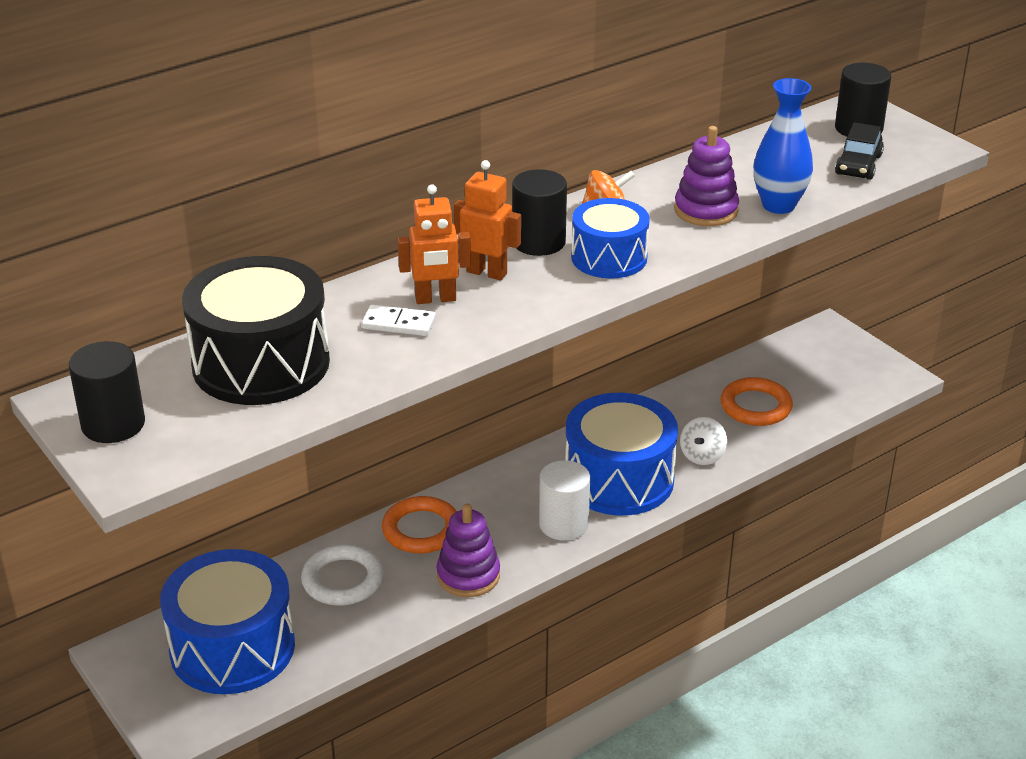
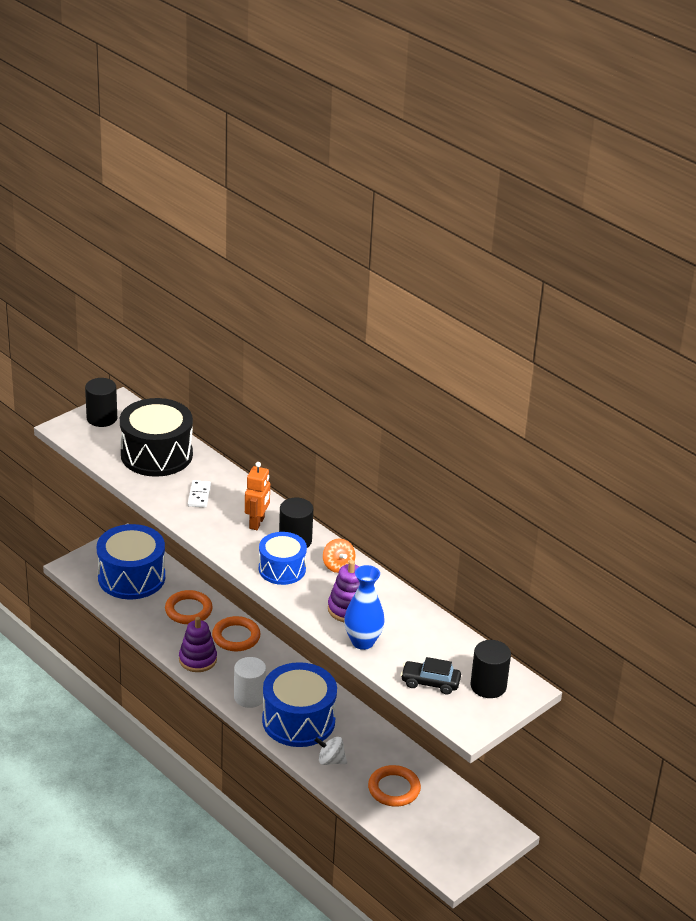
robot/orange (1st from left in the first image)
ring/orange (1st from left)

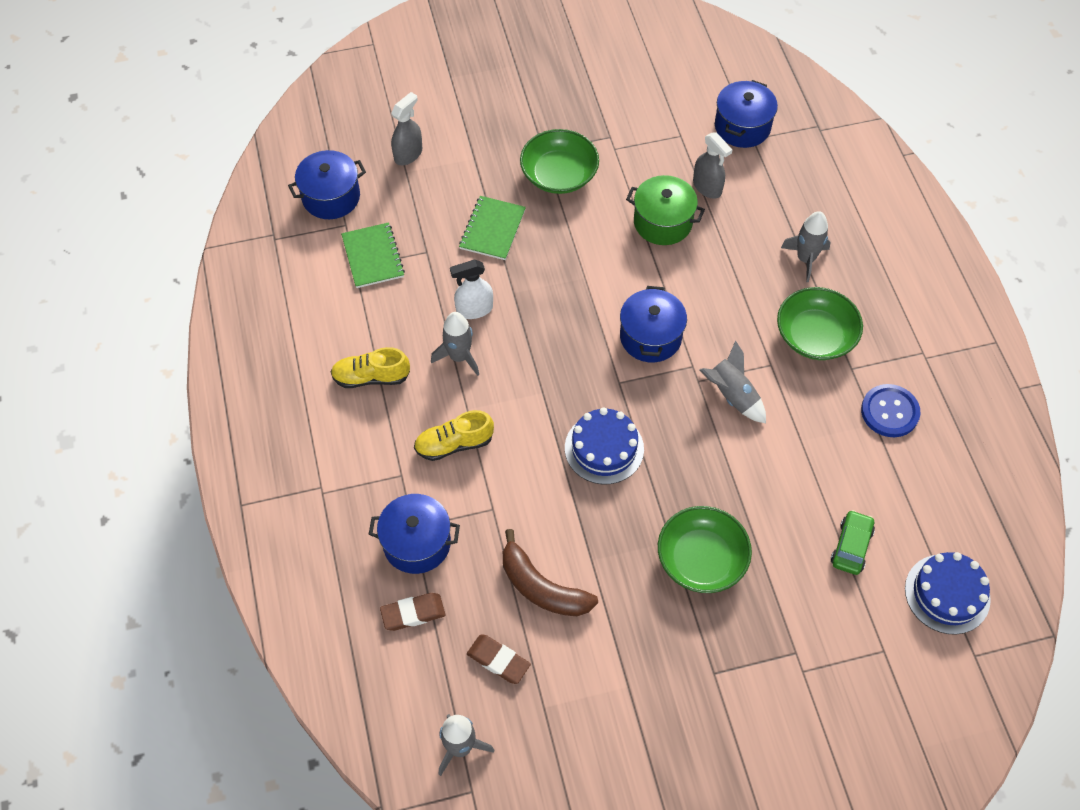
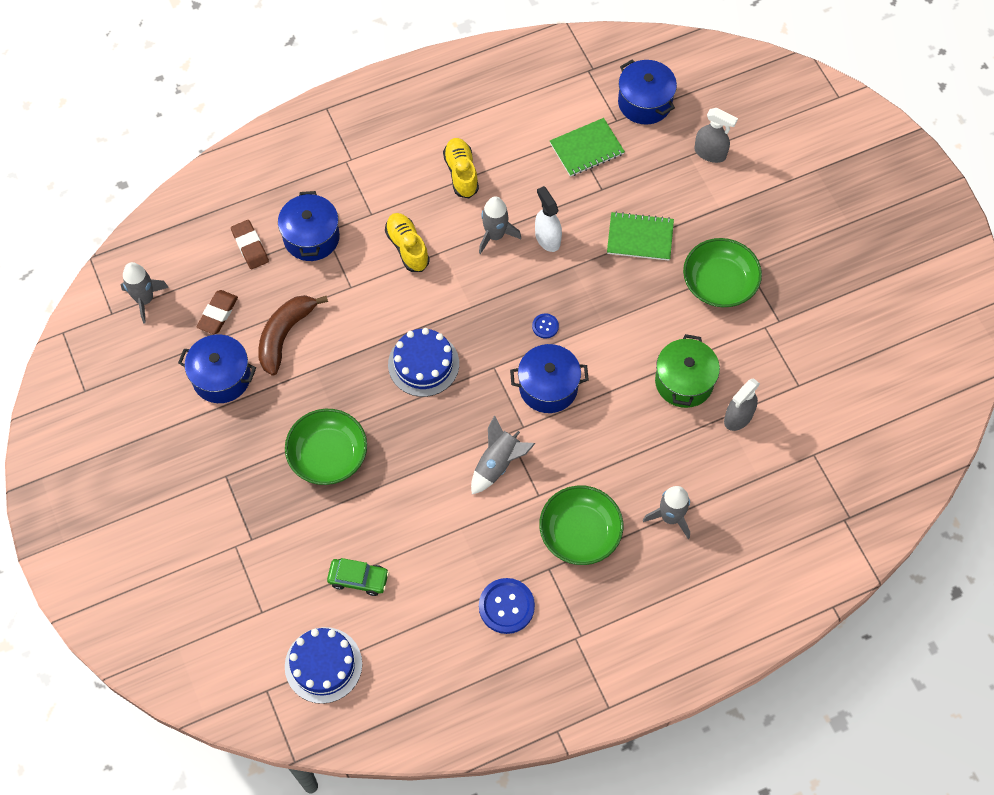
button/blue (2nd from left)
pot/blue (1st from left)

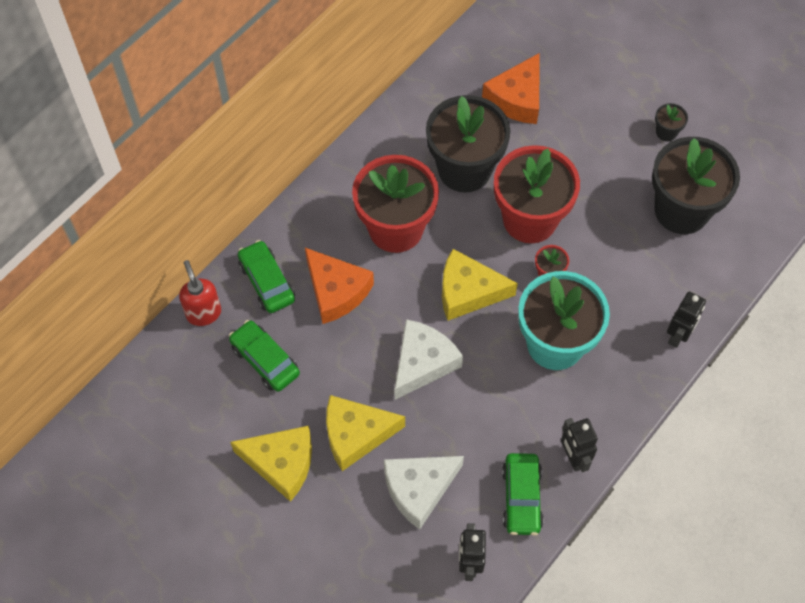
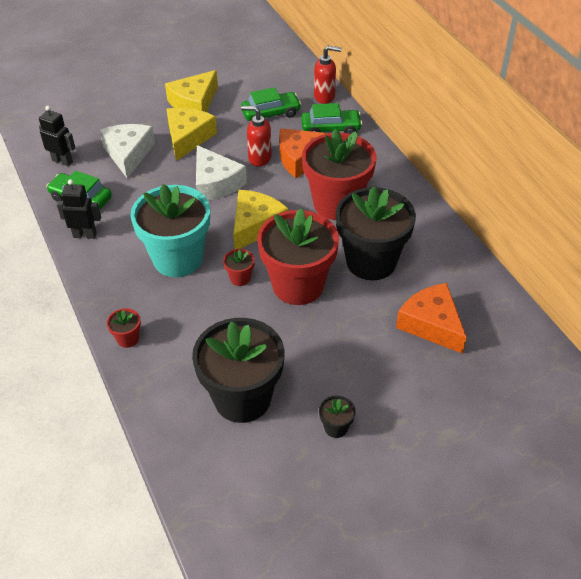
soap dispenser/red (1st from left)
flower pot/red (1st from left)

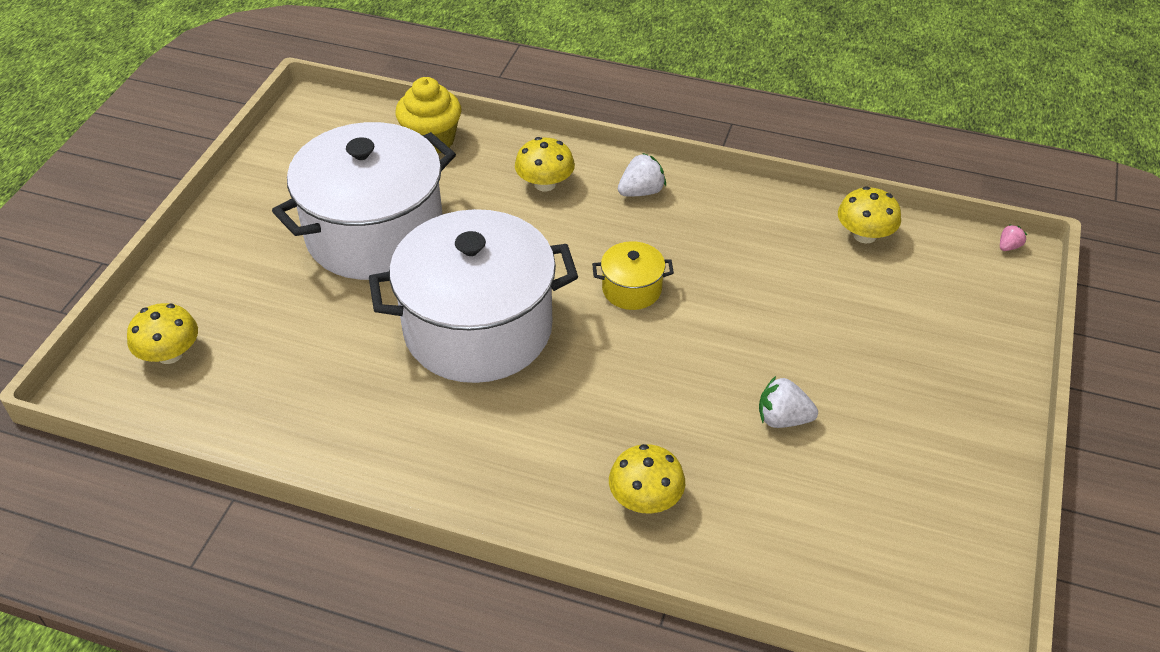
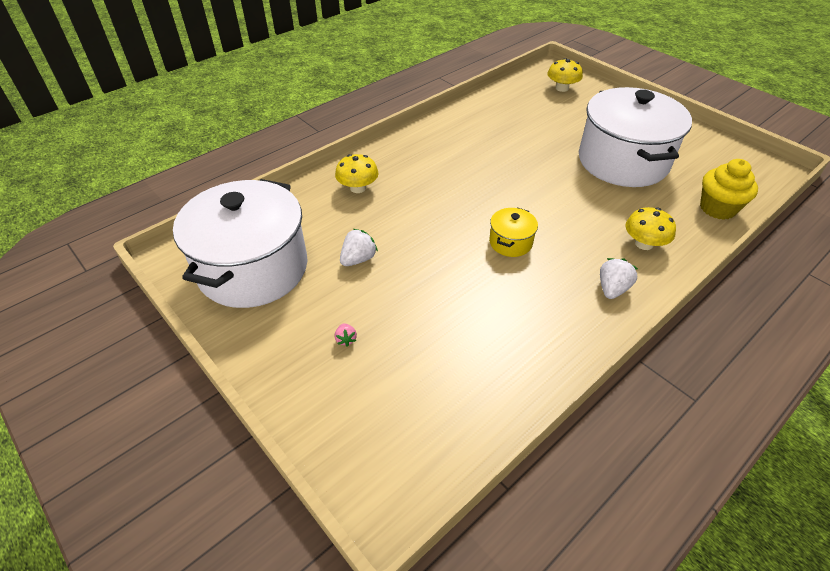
mushroom/yellow (4th from left in the first image)
pot/white (1st from left)
strawberry/pink
strawberry/white (2nd from left)

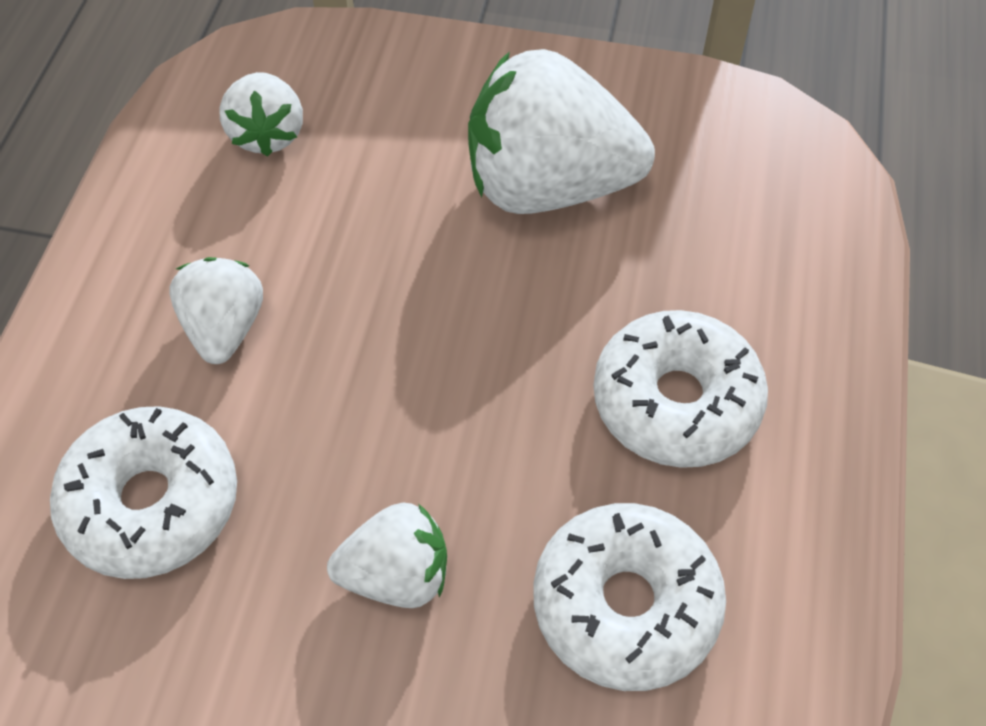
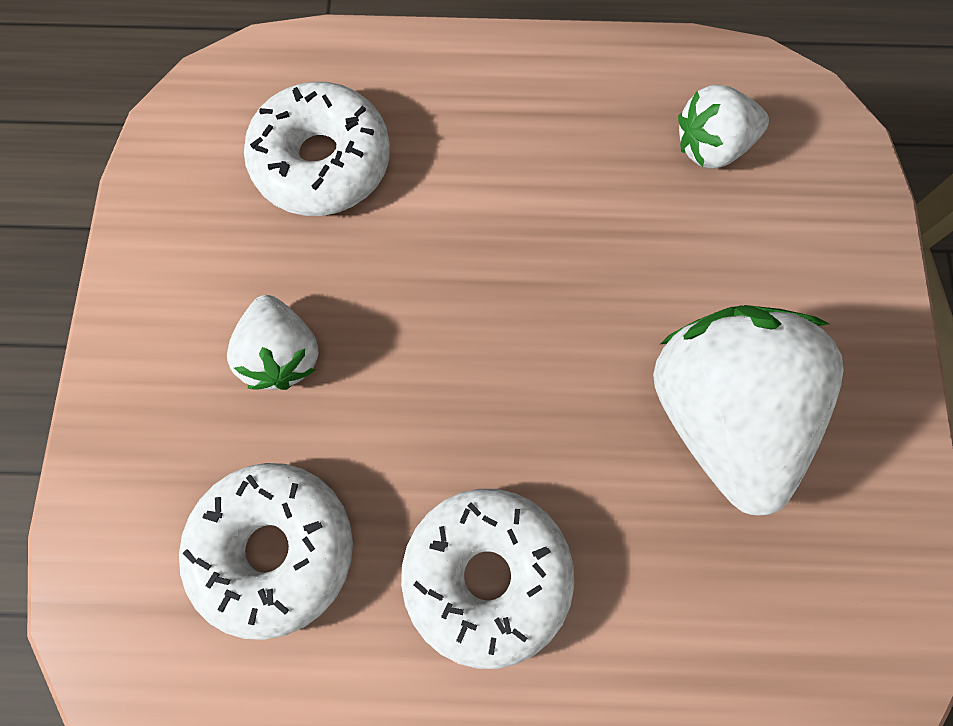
strawberry/white (1st from left in the first image)

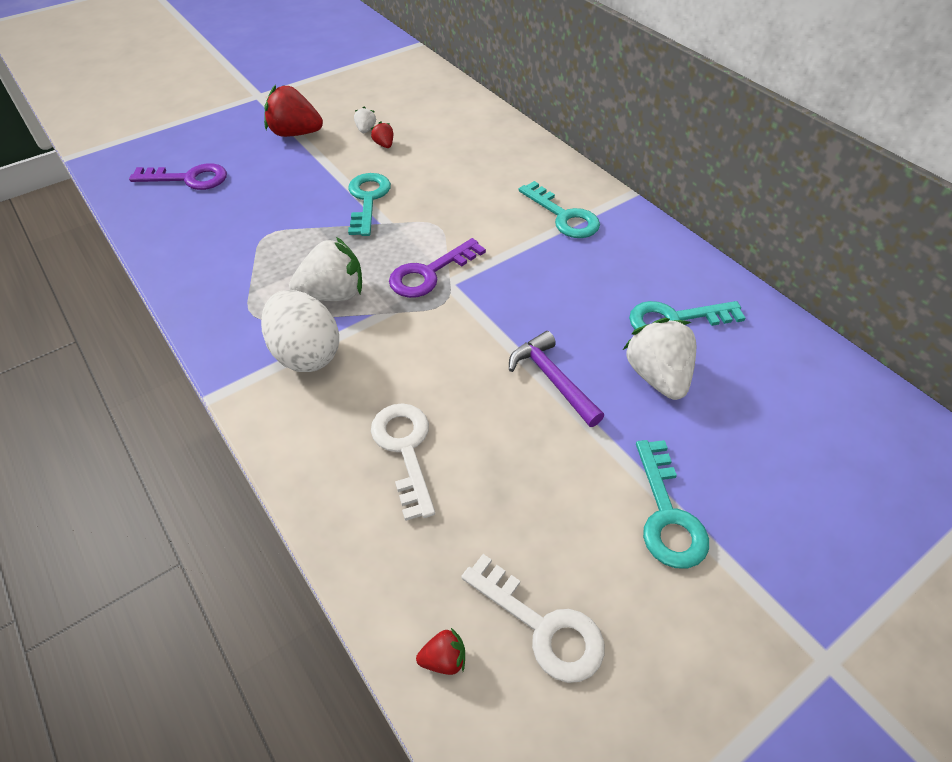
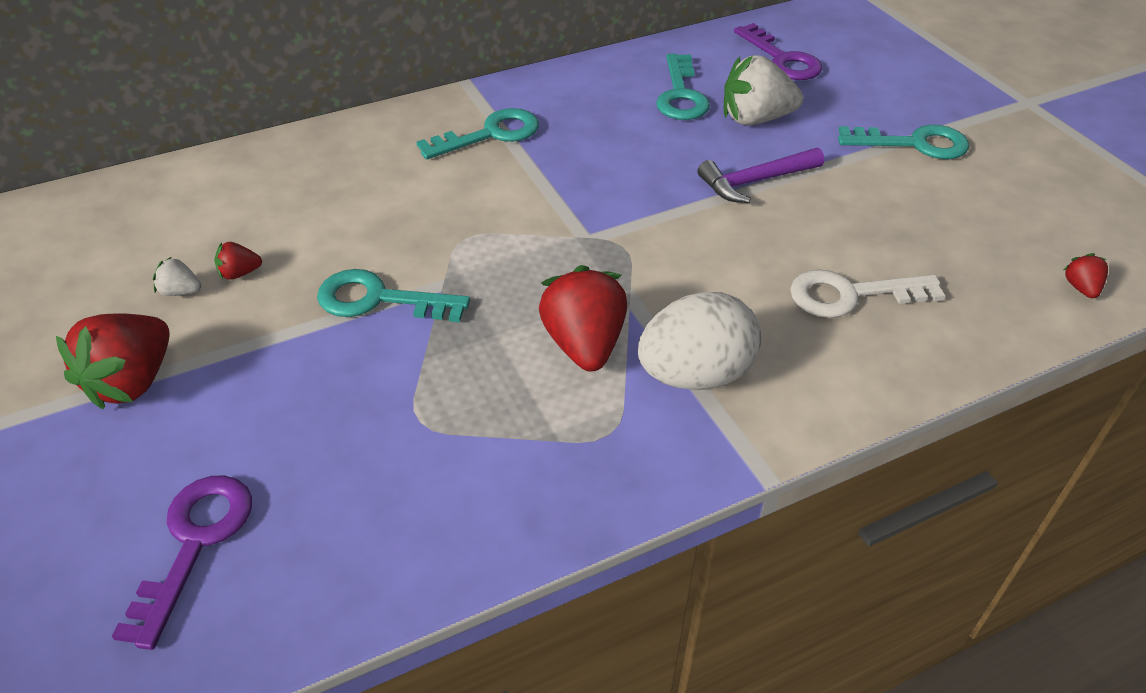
key/white (2nd from left in the first image)
key/purple (2nd from left)
strawberry/red (3rd from left)

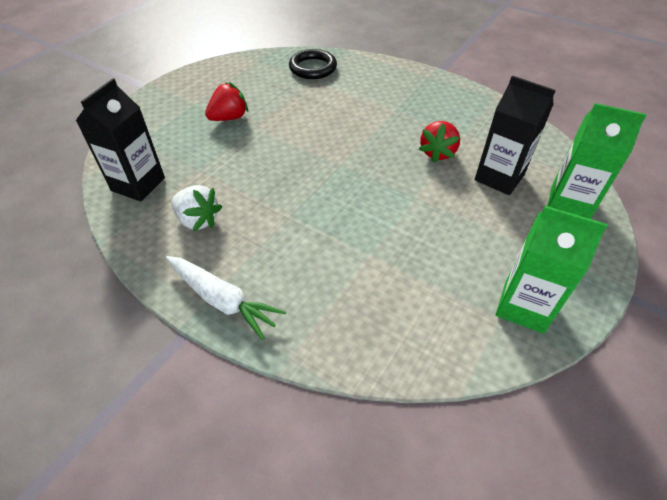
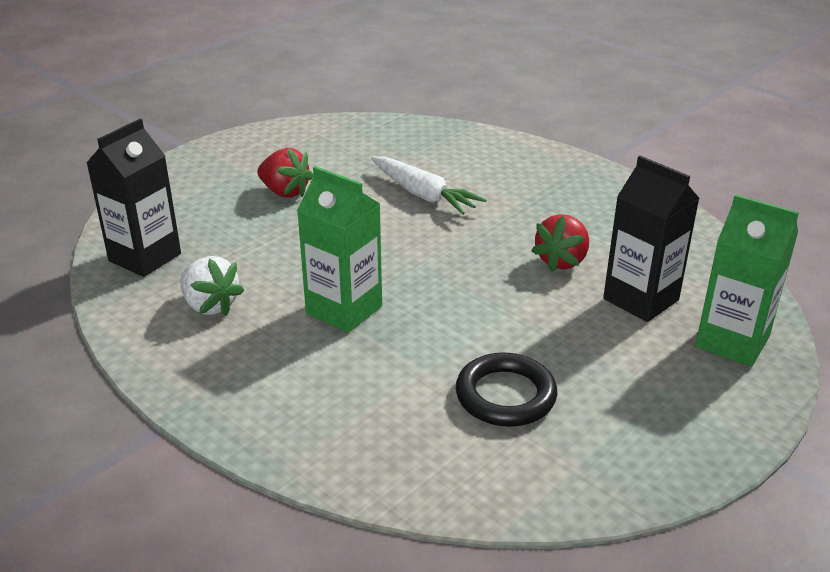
carrot/white
ring/black
carton/green (1st from left)
strawberry/red (1st from left)

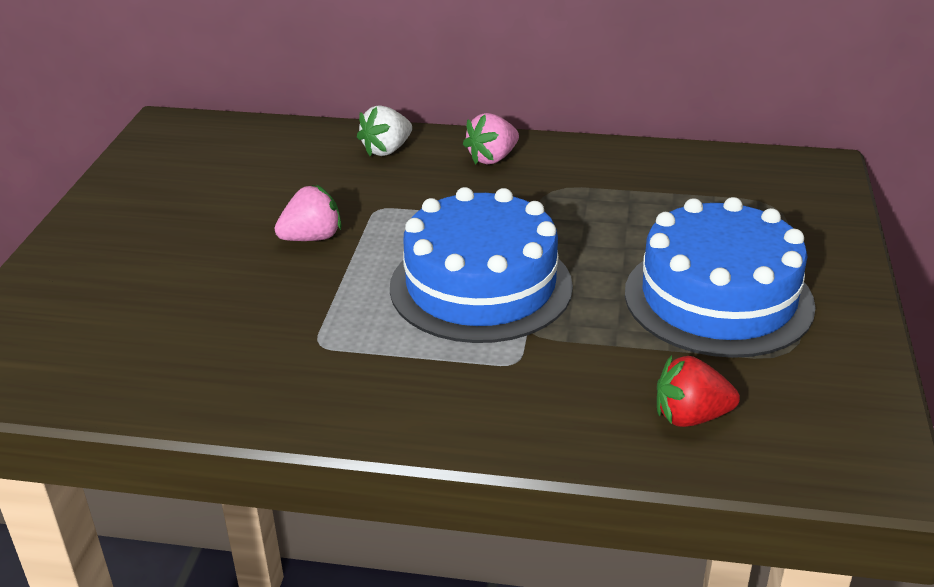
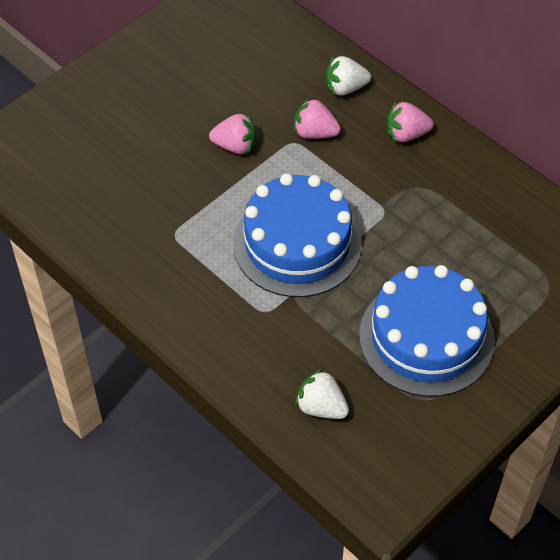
strawberry/pink (2nd from left)
strawberry/white (1st from left)

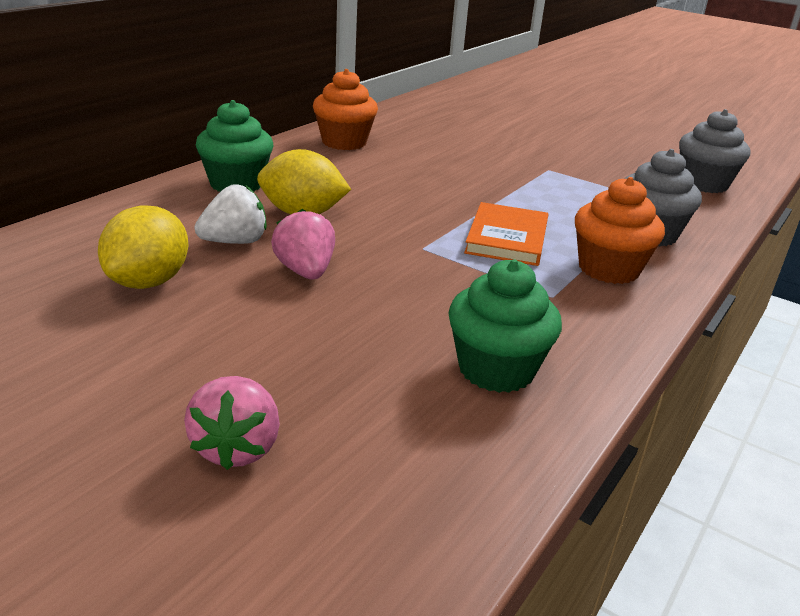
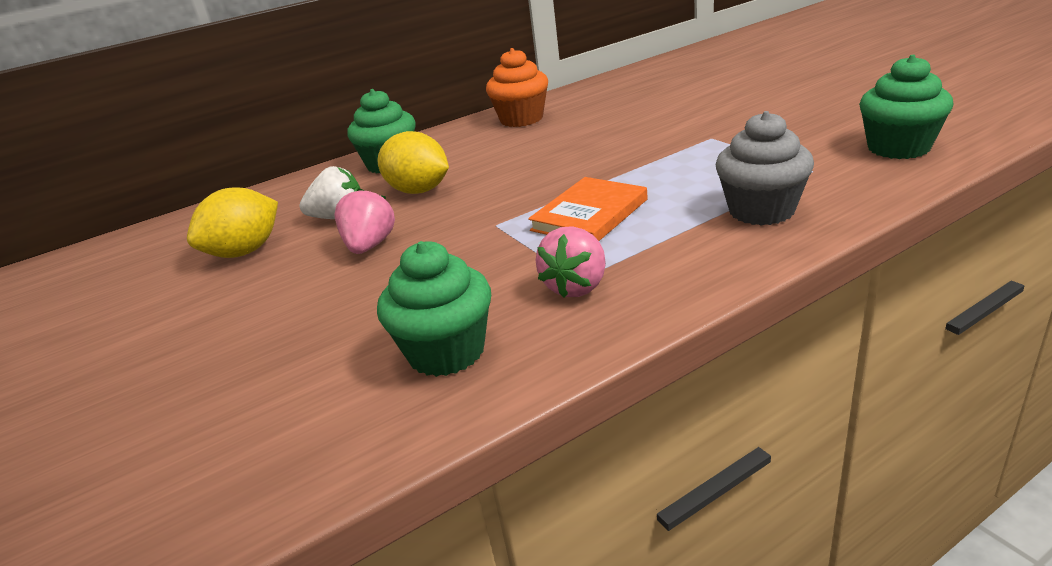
cupcake/orange (2nd from left in the first image)
strawberry/pink (2nd from left)
cupcake/green (3rd from left)

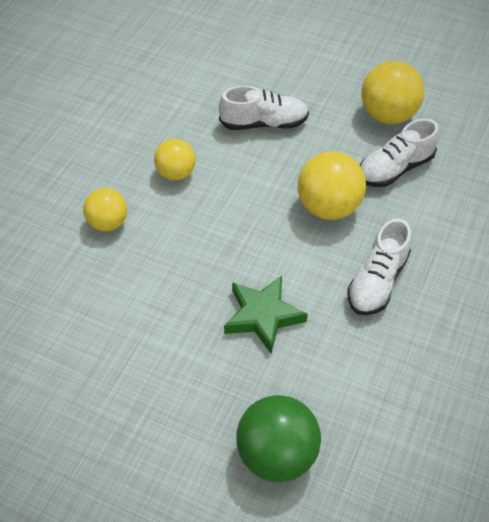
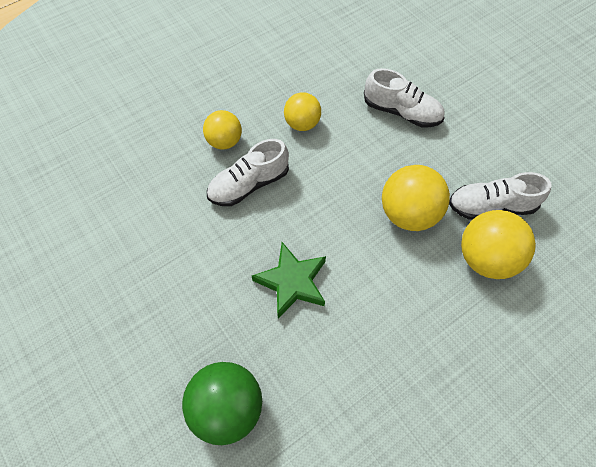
shoe/white (1st from left)
ball/yellow (4th from left)

